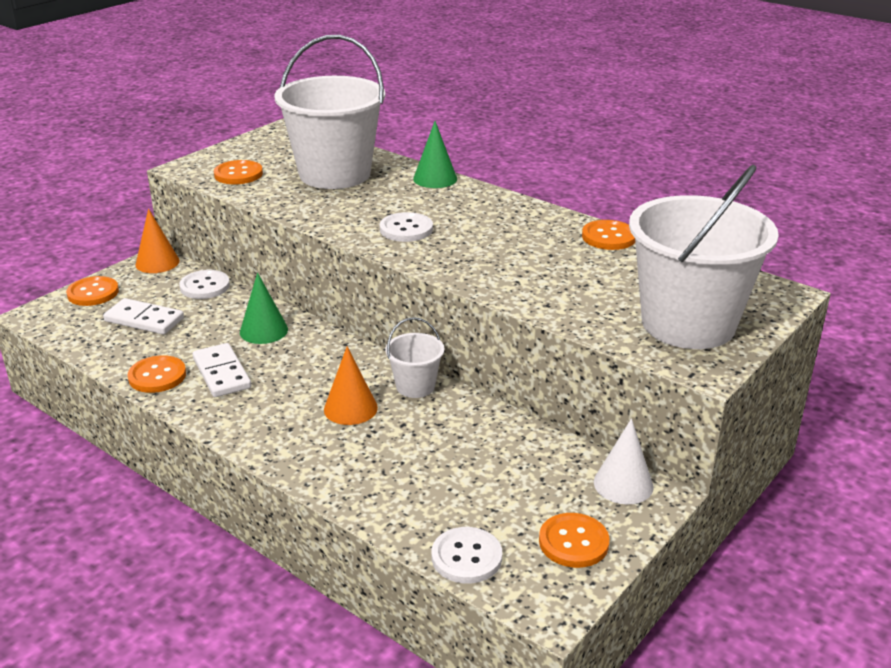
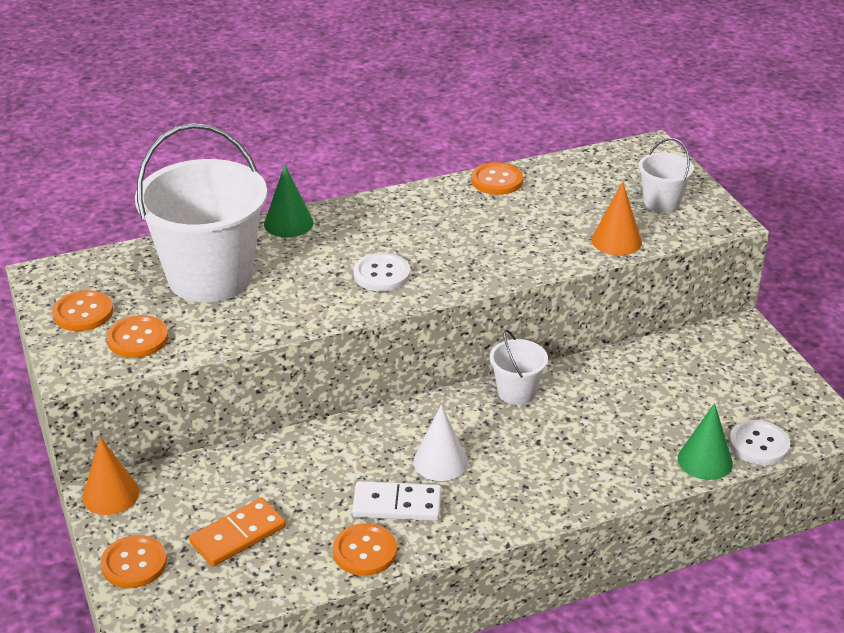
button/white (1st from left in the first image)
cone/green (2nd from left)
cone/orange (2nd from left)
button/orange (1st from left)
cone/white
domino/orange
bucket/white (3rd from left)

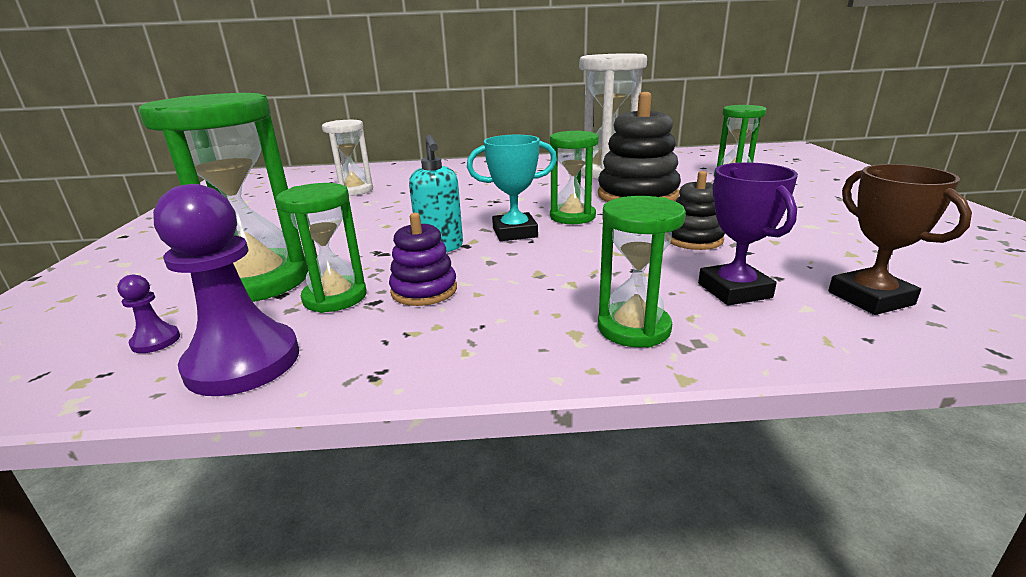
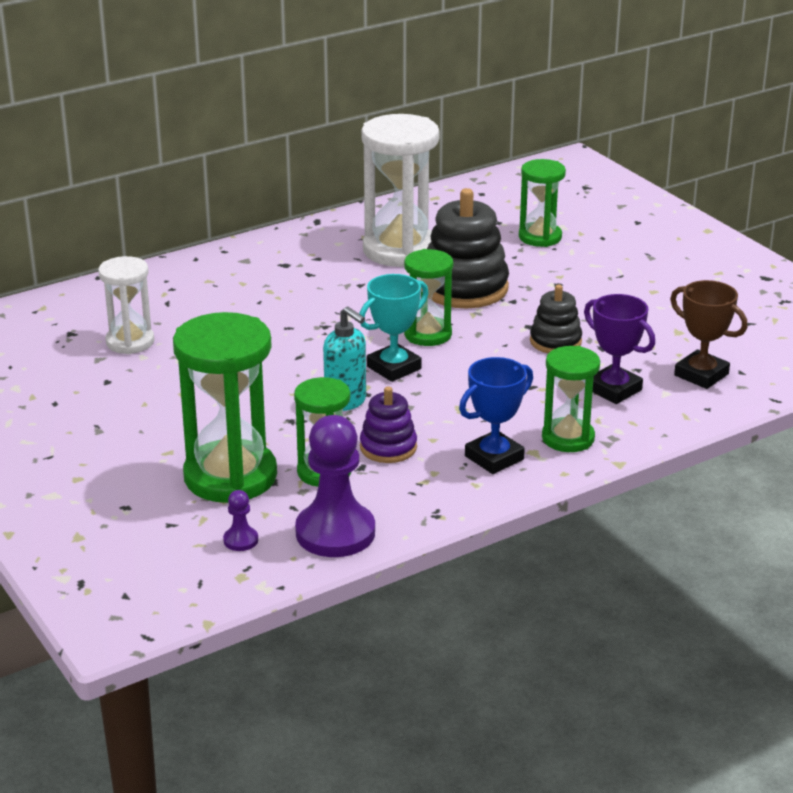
trophy/blue

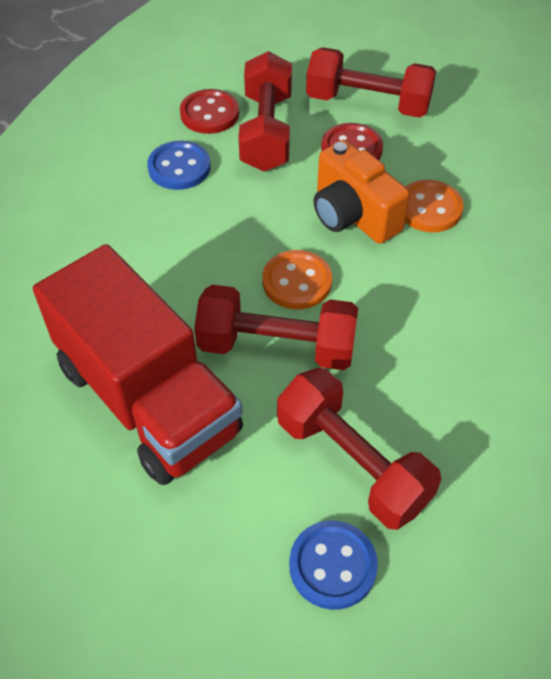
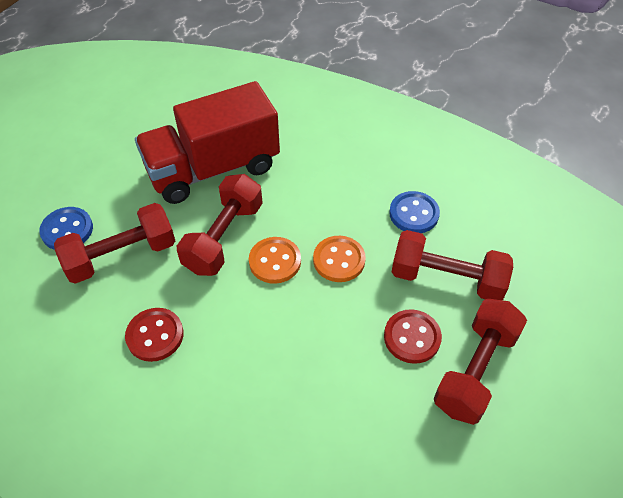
camera/orange
button/red (1st from left)
button/orange (2nd from left)

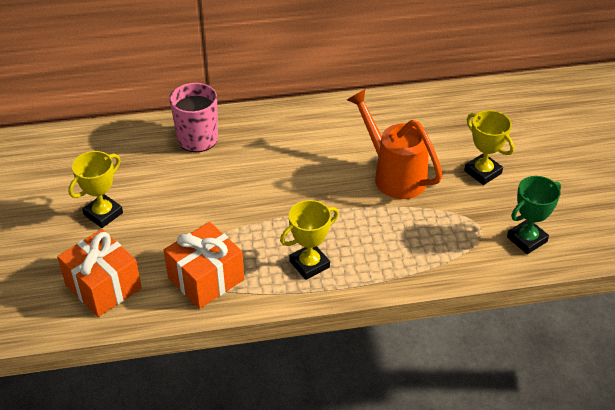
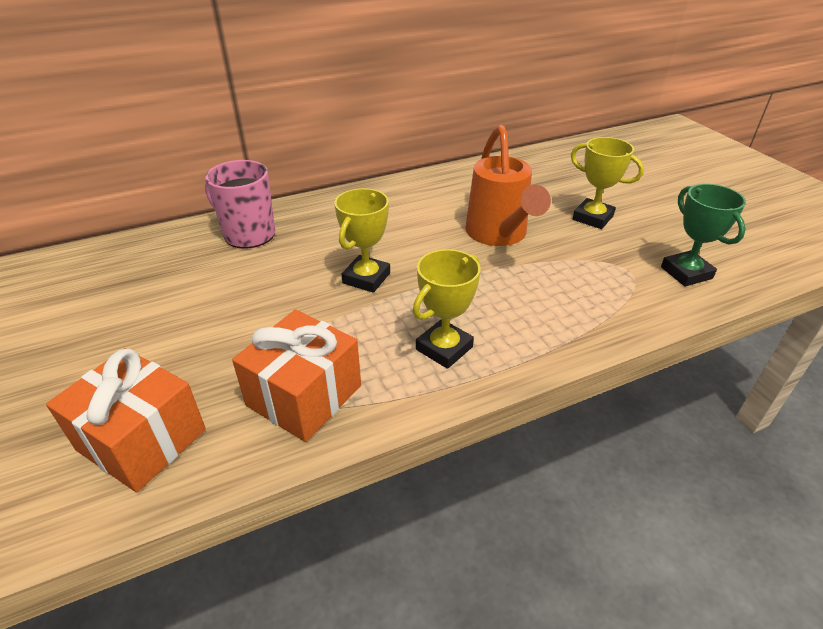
trophy/yellow (1st from left)
watering can/orange
trophy/green

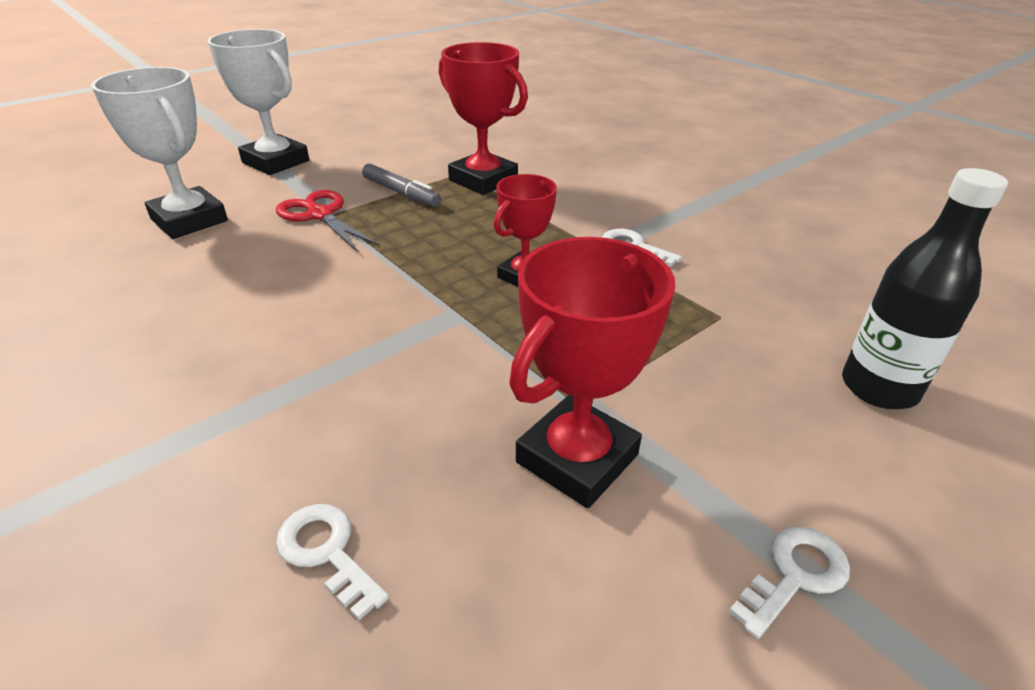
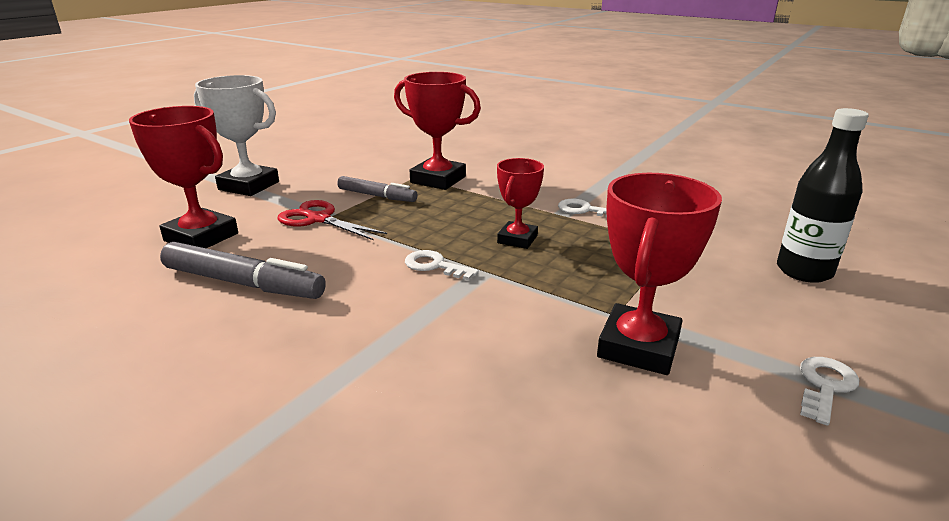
marker/grey (1st from left)
key/white (1st from left)
trophy/red (1st from left)

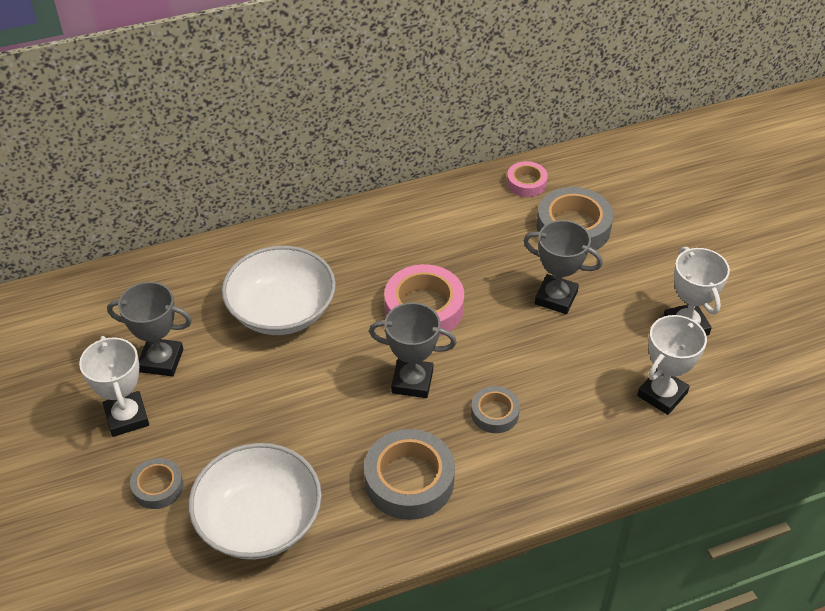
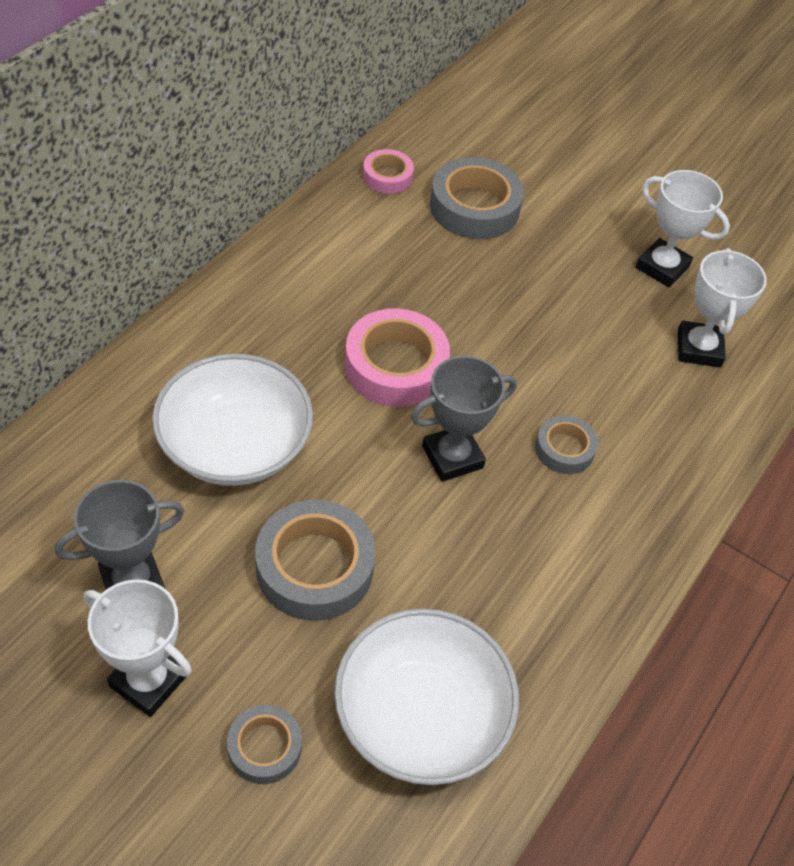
trophy/grey (3rd from left in the first image)
tape/grey (2nd from left)

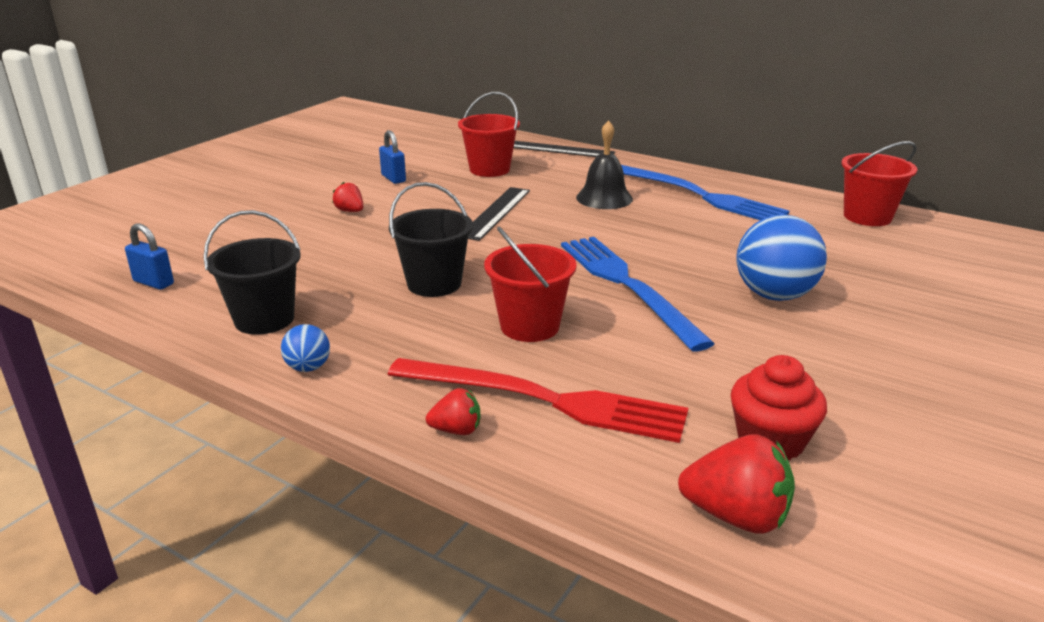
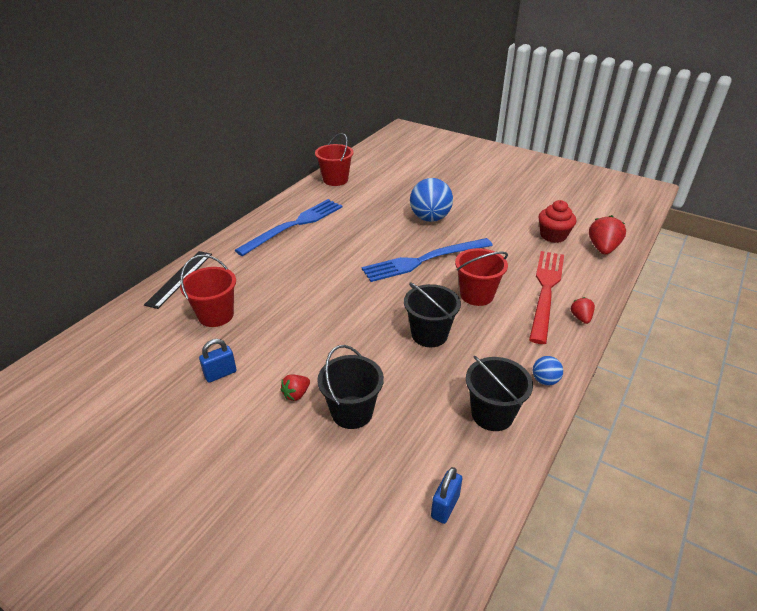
ruler/black (1st from left in the first image)
bell/black
bucket/black (1st from left)

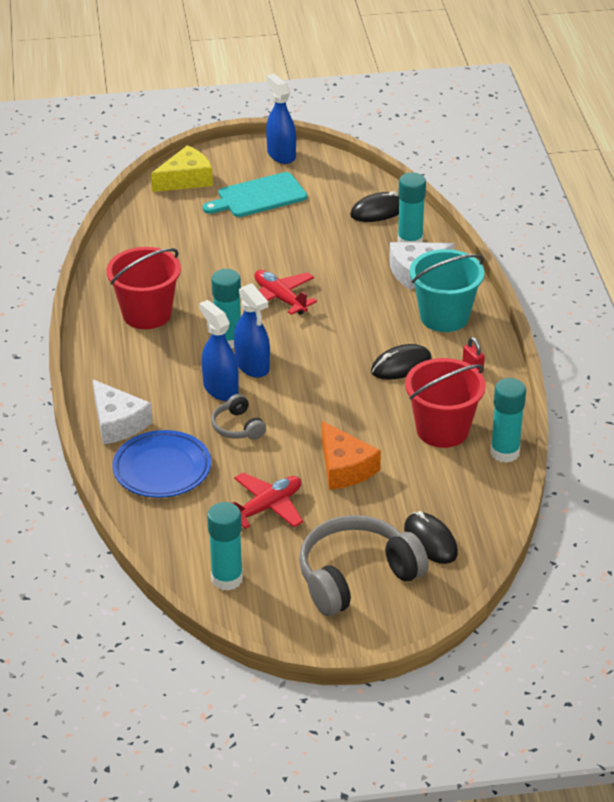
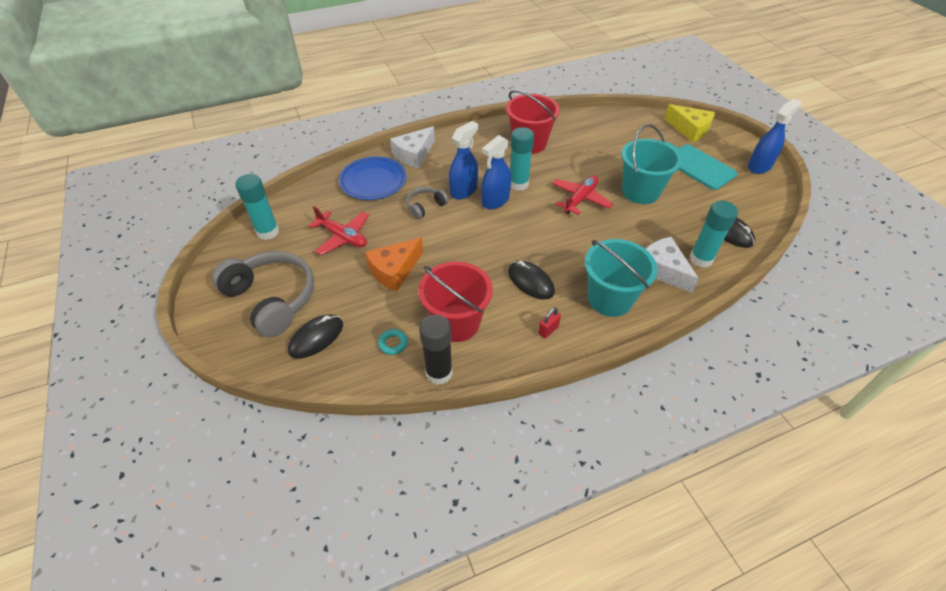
ring/turquoise
bucket/turquoise (2nd from left)
glue stick/black

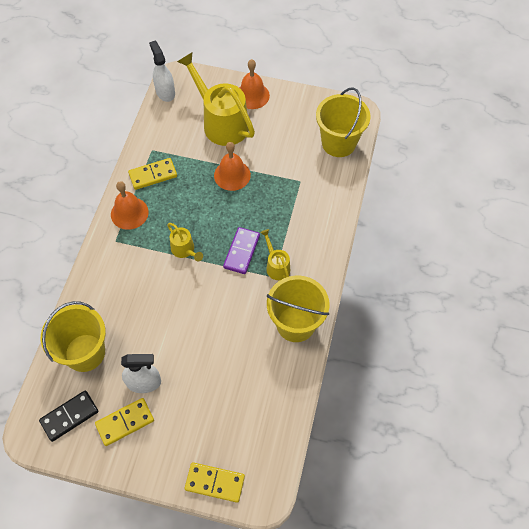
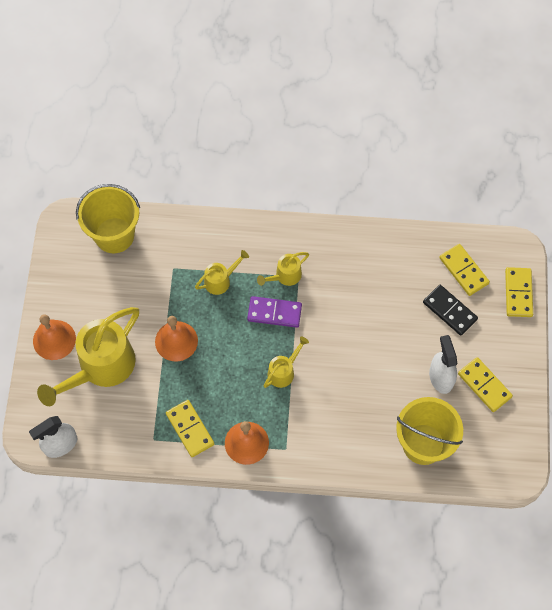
bucket/yellow (2nd from left in the first image)
watering can/yellow (2nd from left)
domino/yellow (2nd from left)
domino/black

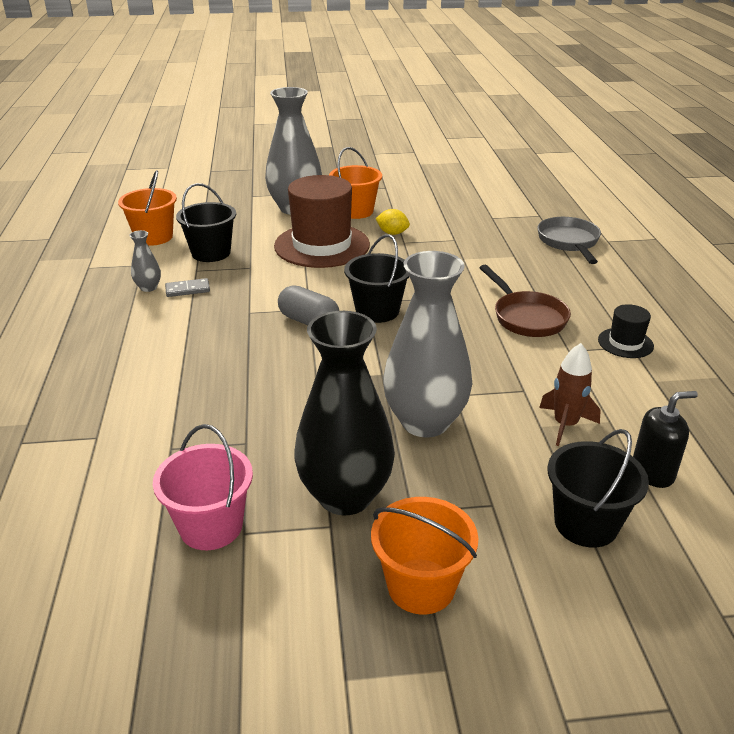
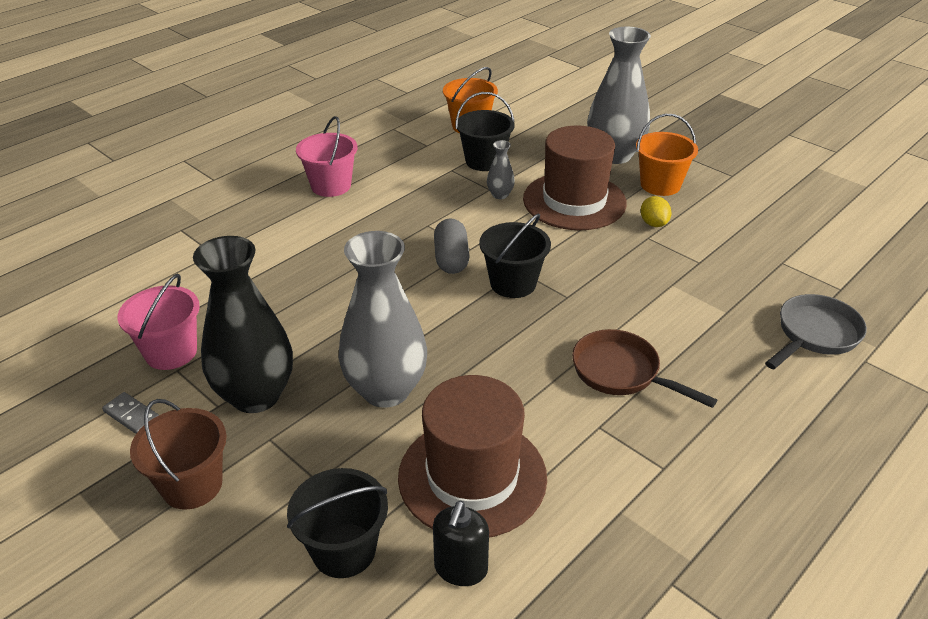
hat/black
bucket/pink (2nd from left)
vase/grey (2nd from left)
domino/grey
hat/brown (1st from left)
bucket/brown
pan/brown
soap dispenser/black

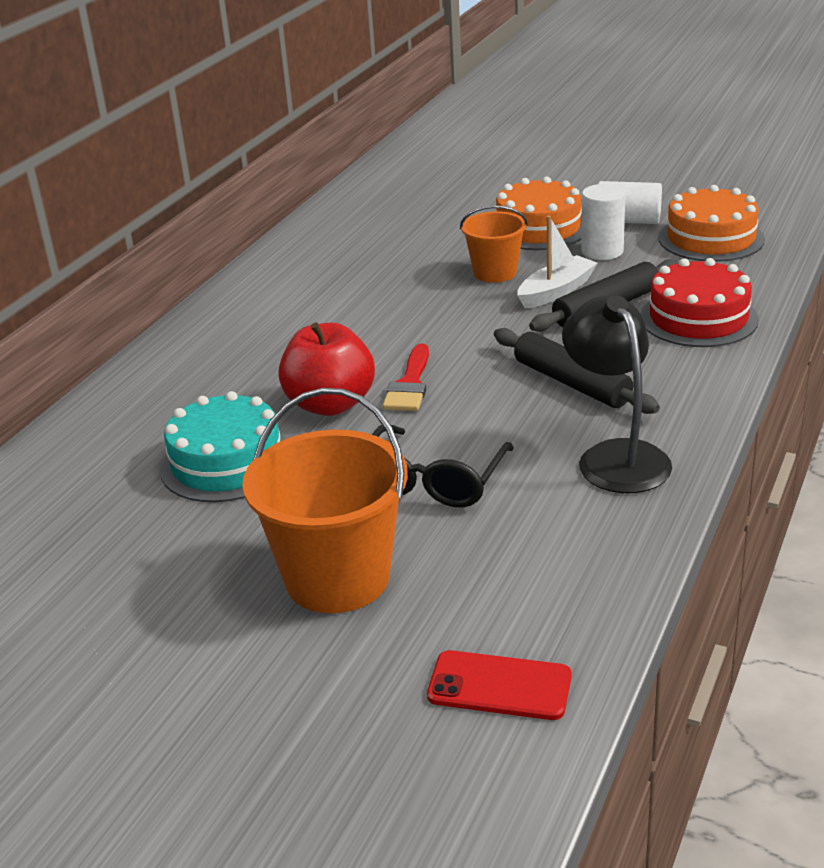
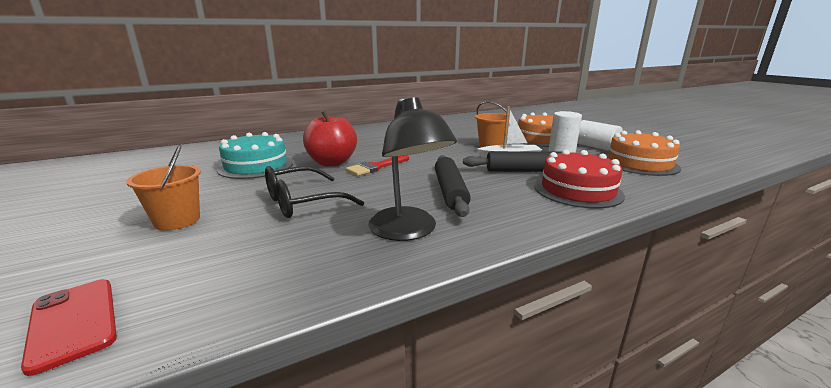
lamp/black
bucket/orange (1st from left)

